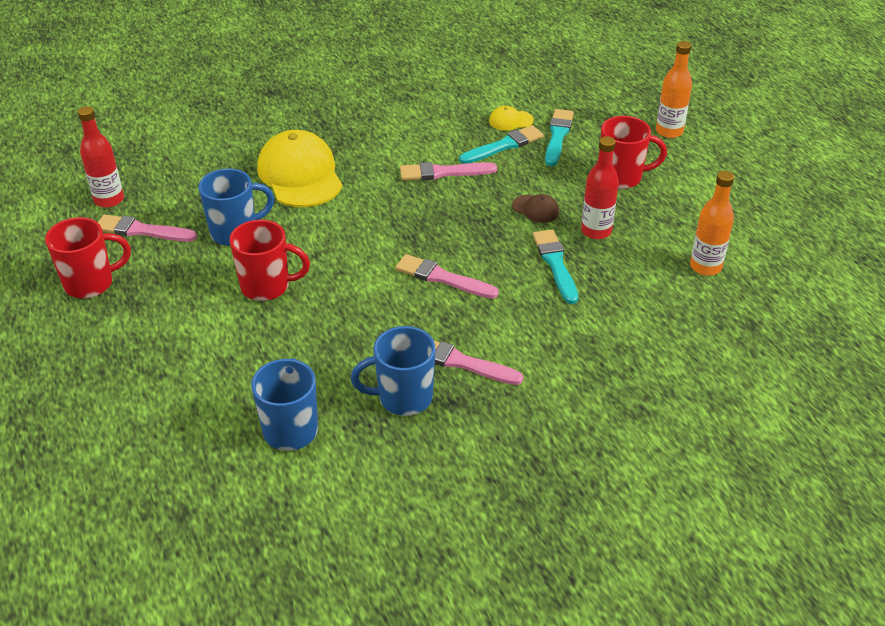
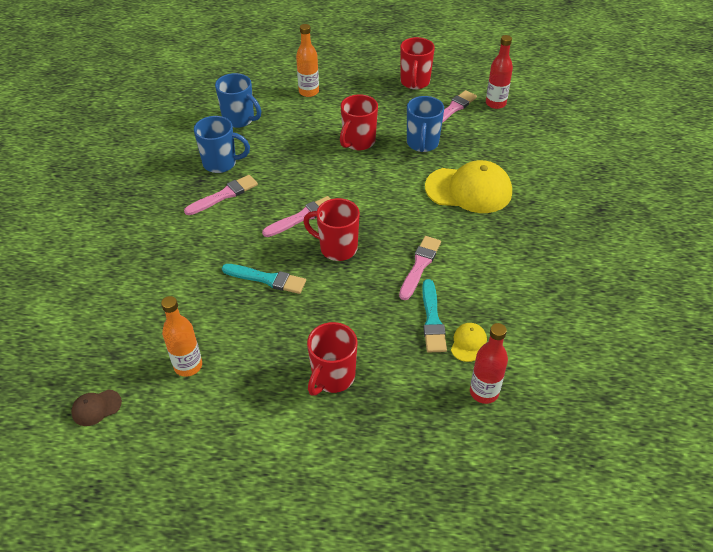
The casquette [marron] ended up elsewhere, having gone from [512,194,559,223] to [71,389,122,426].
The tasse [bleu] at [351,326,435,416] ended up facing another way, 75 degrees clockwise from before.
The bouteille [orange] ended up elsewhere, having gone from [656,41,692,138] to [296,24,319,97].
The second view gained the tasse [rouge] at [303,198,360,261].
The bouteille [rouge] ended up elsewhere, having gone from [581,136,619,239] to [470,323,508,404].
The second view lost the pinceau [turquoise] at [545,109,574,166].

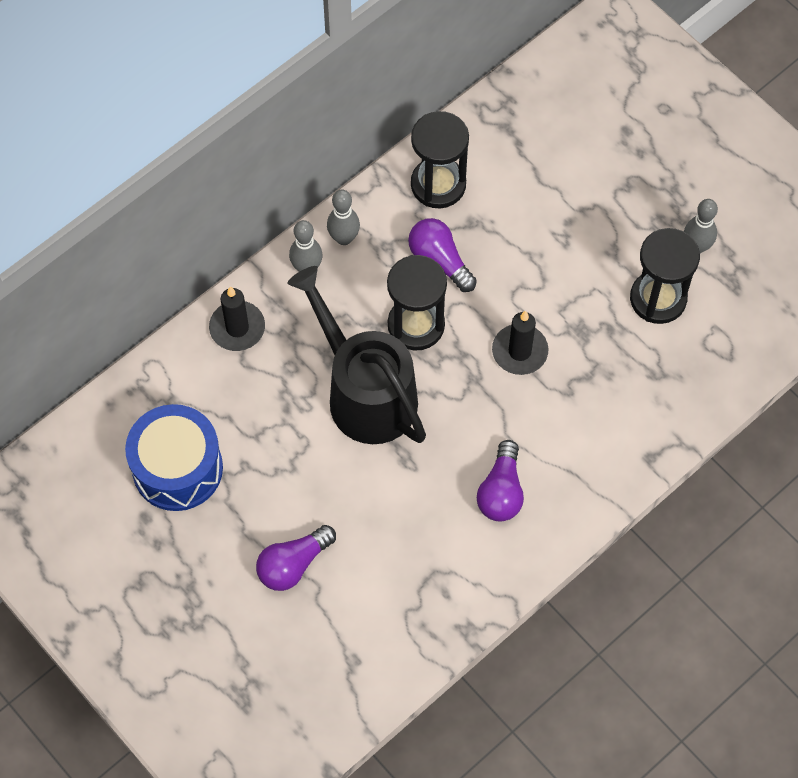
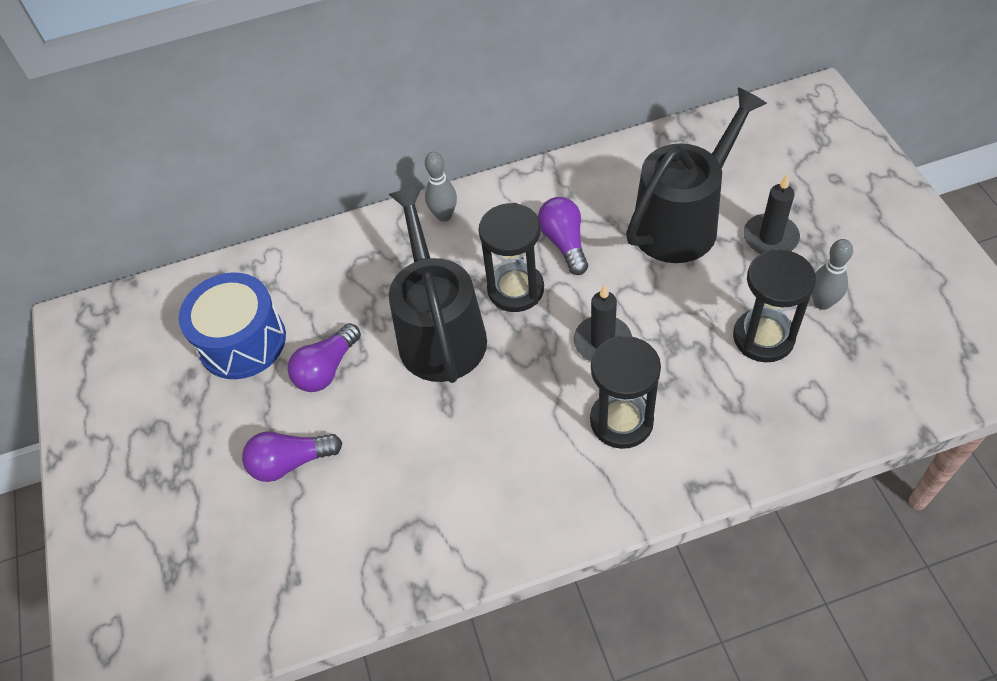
The ampoule [violet] ended up elsewhere, having gone from [477,440,524,521] to [288,323,361,392].
The sablier [noir] ended up elsewhere, having gone from [411,111,469,208] to [590,336,661,449].
The second view gained the arrosoir [noir] at [626,87,767,263].
The bougie [noir] ended up elsewhere, having gone from [209,286,265,351] to [743,175,800,254].
The second view lost the quille [gris] at [327,190,360,245].

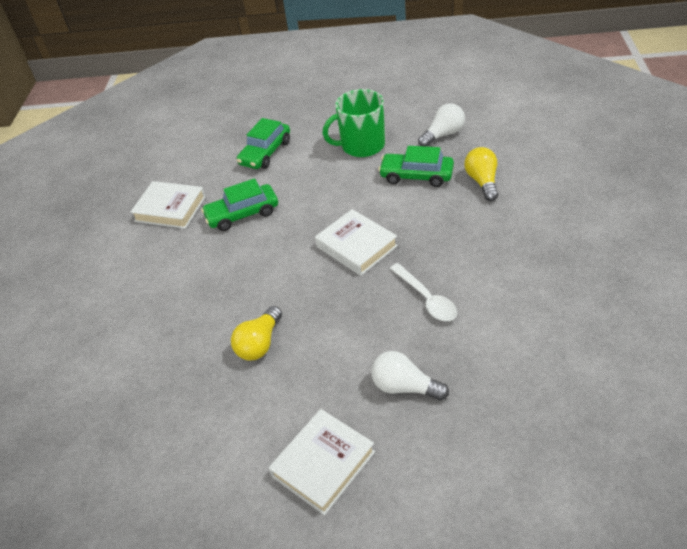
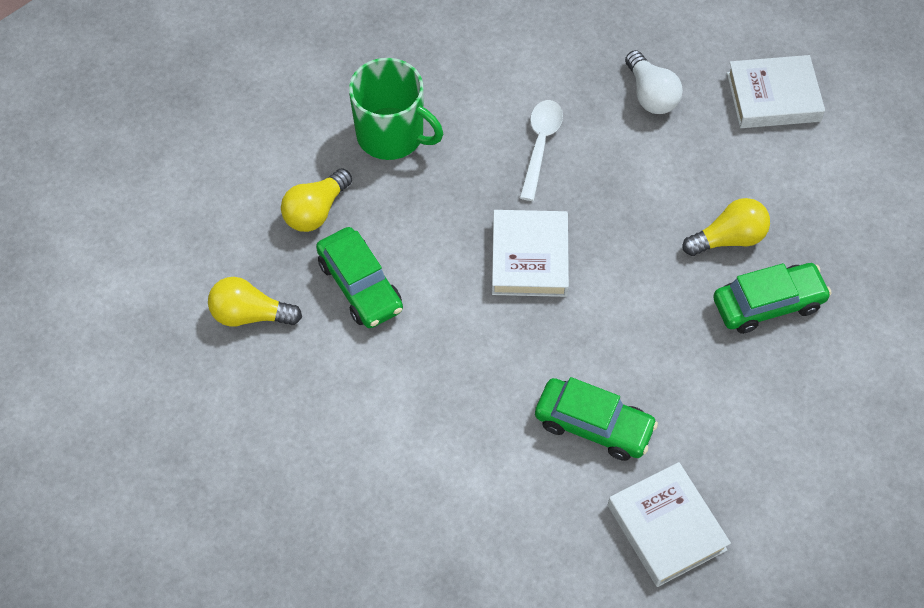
What was the ampoule [blanc] at [418,103,465,147] turned into the ampoule [jaune] at [208,277,302,326].
The tasse [vert] ended up elsewhere, having gone from [322,89,385,157] to [349,58,443,160].
The voiture [vert] ended up elsewhere, having gone from [237,118,290,169] to [713,263,832,334].

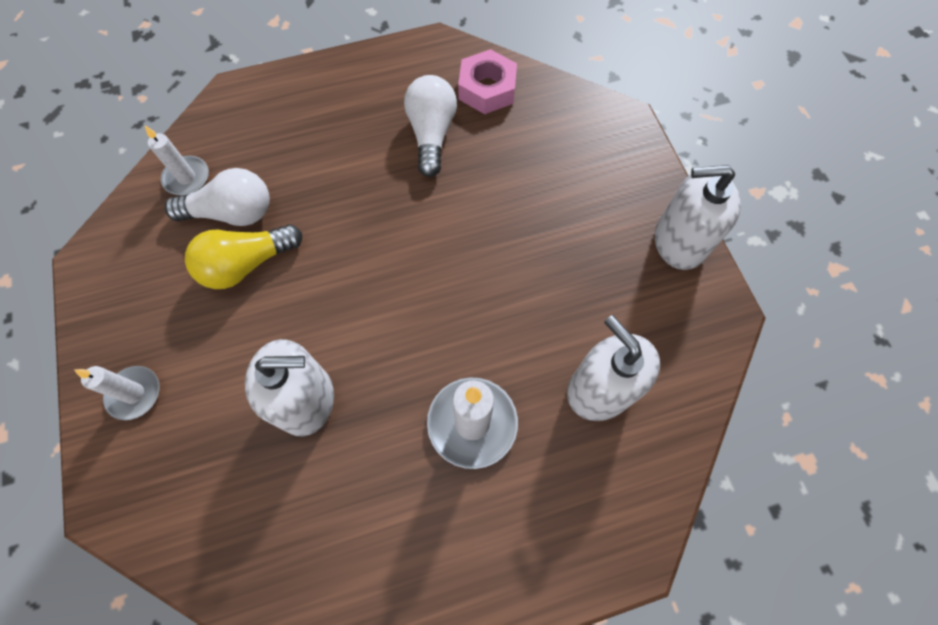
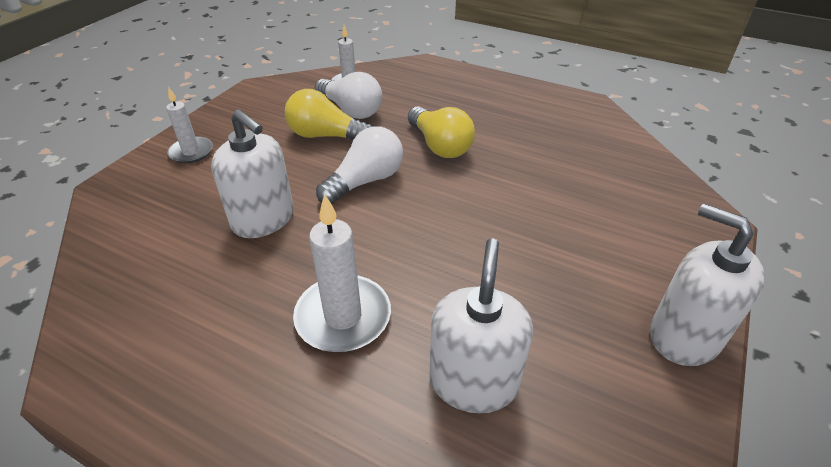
The ampoule [blanc] ended up elsewhere, having gone from [404,75,457,177] to [316,126,403,204].
The second view gained the ampoule [jaune] at [408,106,475,158].
The second view lost the écrou [rose] at [458,49,517,114].

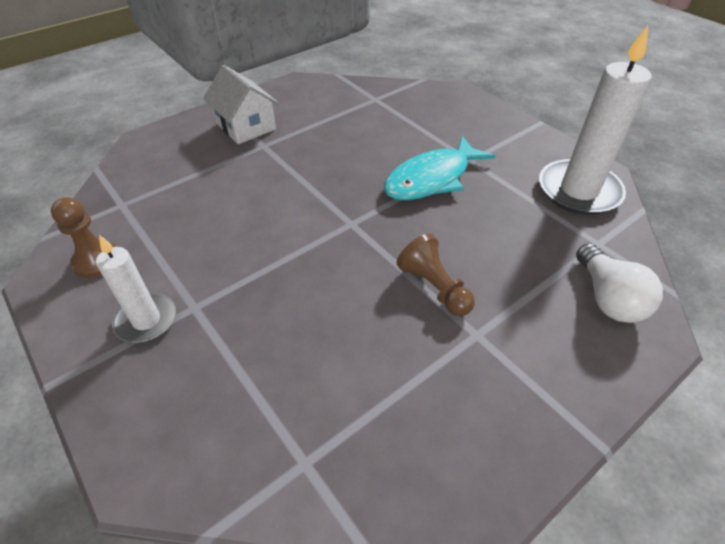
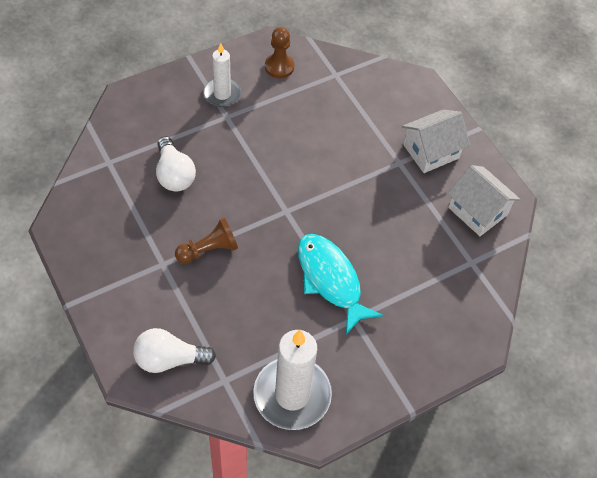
The second view gained the ampoule [blanc] at [156,136,196,192].
The second view gained the maison [blanc] at [447,165,520,236].

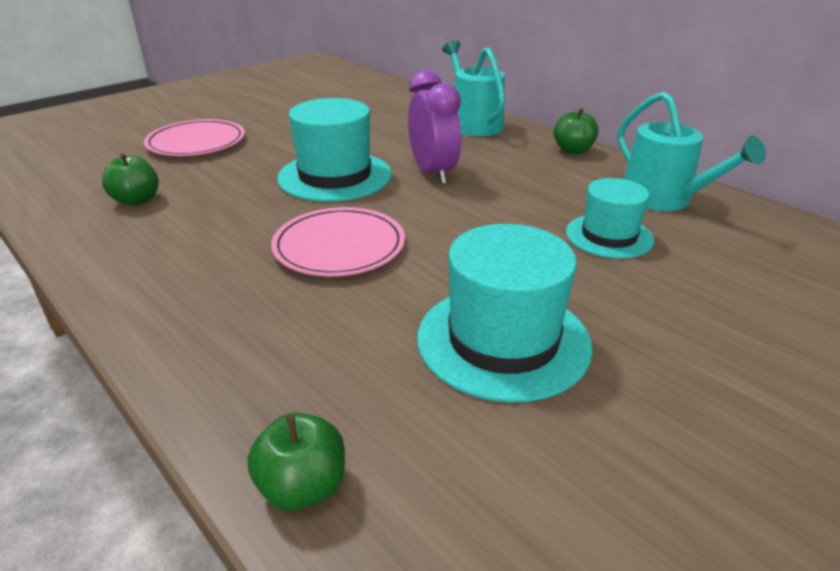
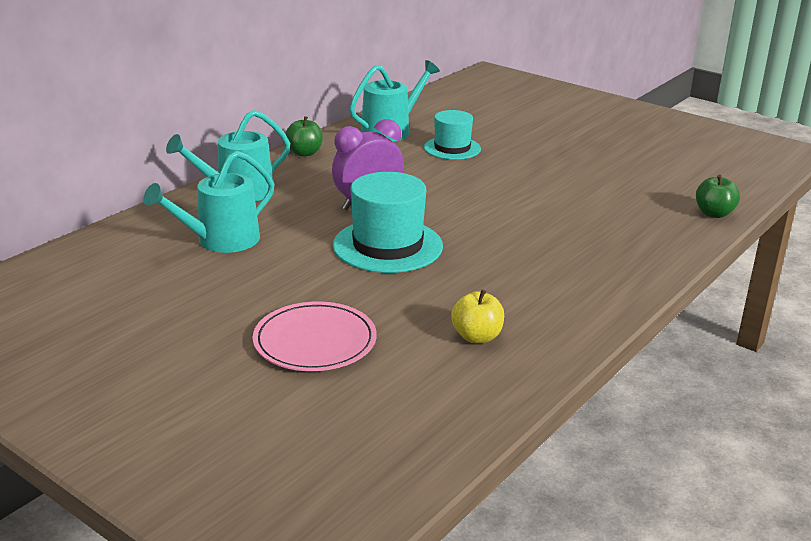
The second view gained the arrosoir [turquoise] at [143,151,275,253].
What was the pomme [vert] at [102,153,159,206] turned into the pomme [jaune] at [451,289,504,343].
The second view lost the assiette [rose] at [271,207,405,277].
The second view lost the chapeau [turquoise] at [417,224,593,403].

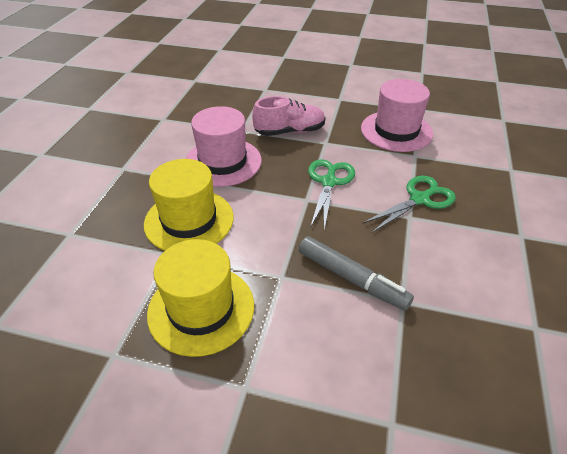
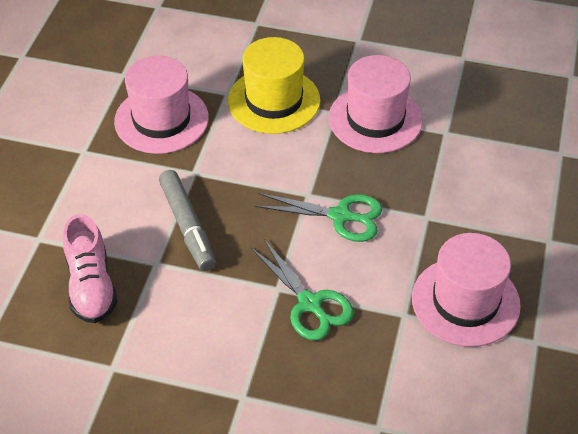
The chaussure [rose] ended up elsewhere, having gone from [252,96,326,136] to [63,214,118,323].
What was the chapeau [jaune] at [147,239,254,357] turned into the chapeau [rose] at [114,56,209,154].
The feutre [gris] at [299,236,414,311] ended up facing another way, 60 degrees counterclockwise from before.

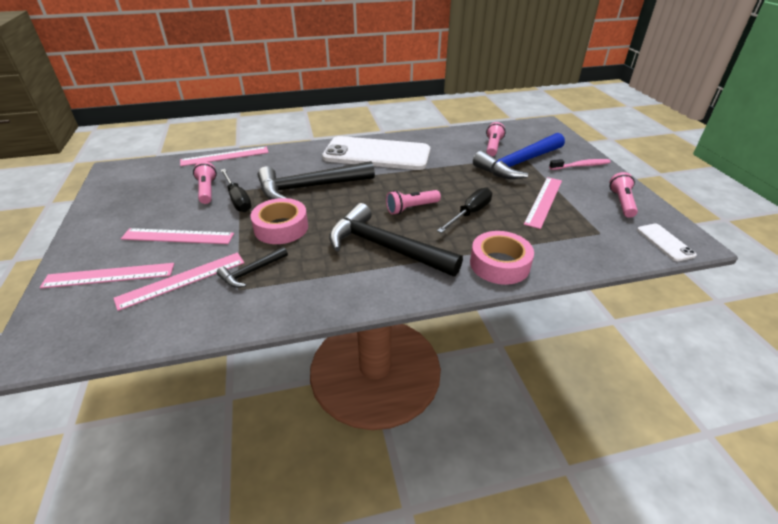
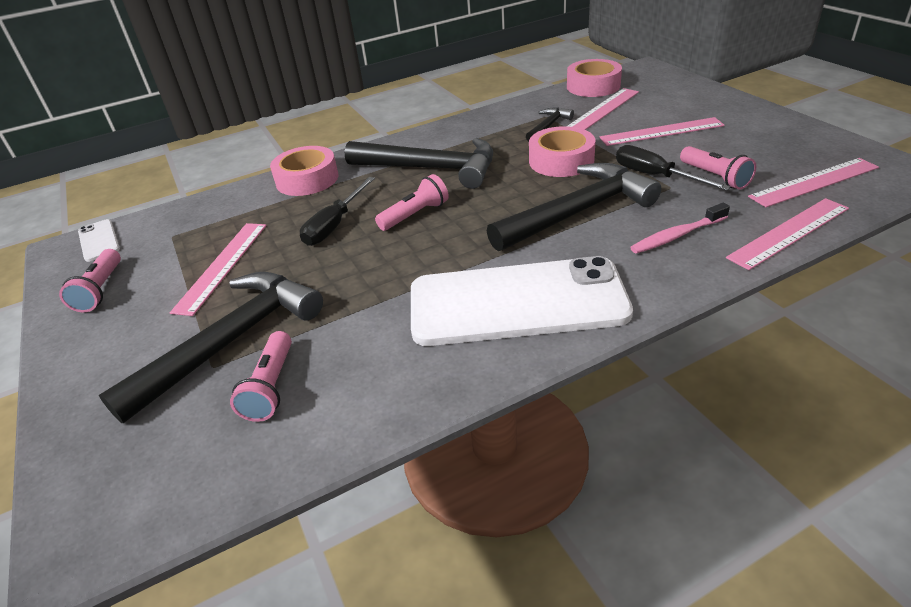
What was the marteau [bleu] at [473,133,565,179] turned into the marteau [noir] at [99,272,323,423].
The second view gained the ruban adhésif [rose] at [567,59,622,97].
The brosse à dents [rose] ended up elsewhere, having gone from [549,159,611,170] to [630,203,730,254].
The règle [rose] ended up elsewhere, having gone from [40,263,174,289] to [748,158,879,207].

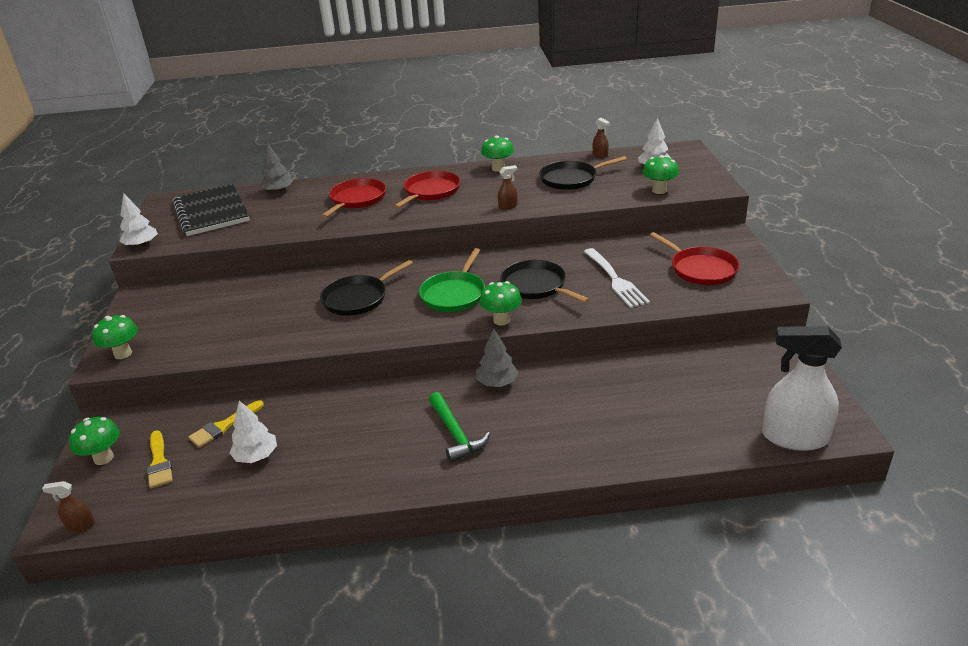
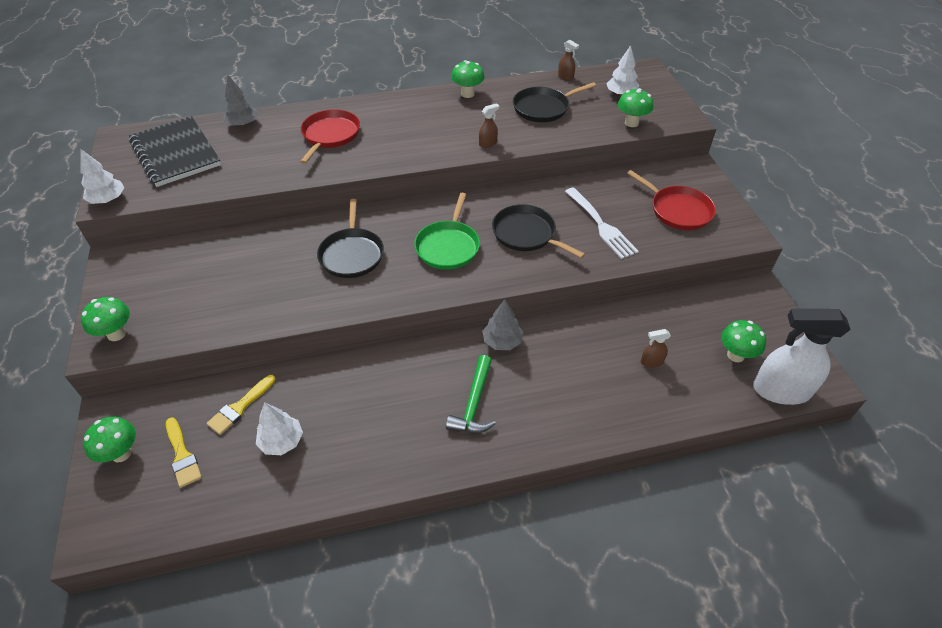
The poêle [noir] at [320,260,413,316] ended up facing another way, 45 degrees counterclockwise from before.
The marteau [vert] at [429,392,490,463] ended up facing another way, 45 degrees clockwise from before.
The vaporisateur [marron] ended up elsewhere, having gone from [42,481,95,532] to [641,329,671,368].
The champignon [vert] ended up elsewhere, having gone from [480,281,522,326] to [721,320,766,362].
The second view lost the poêle [rouge] at [394,171,460,208].

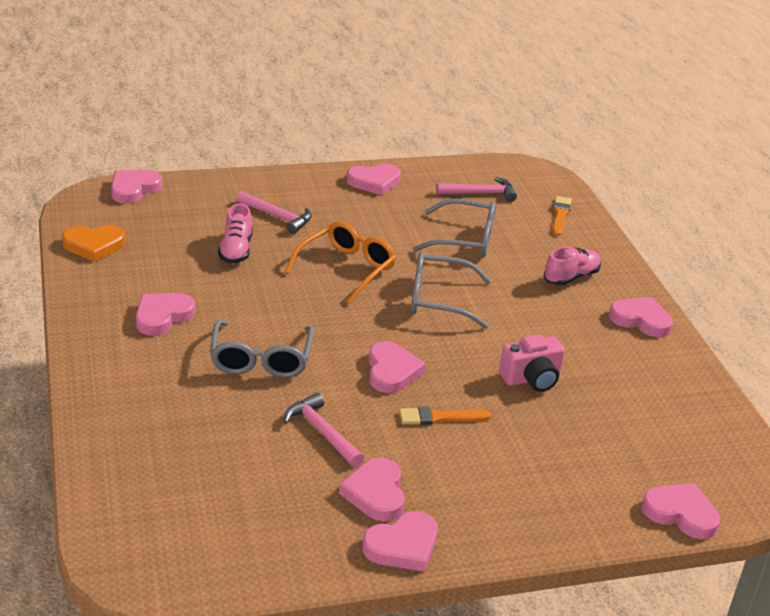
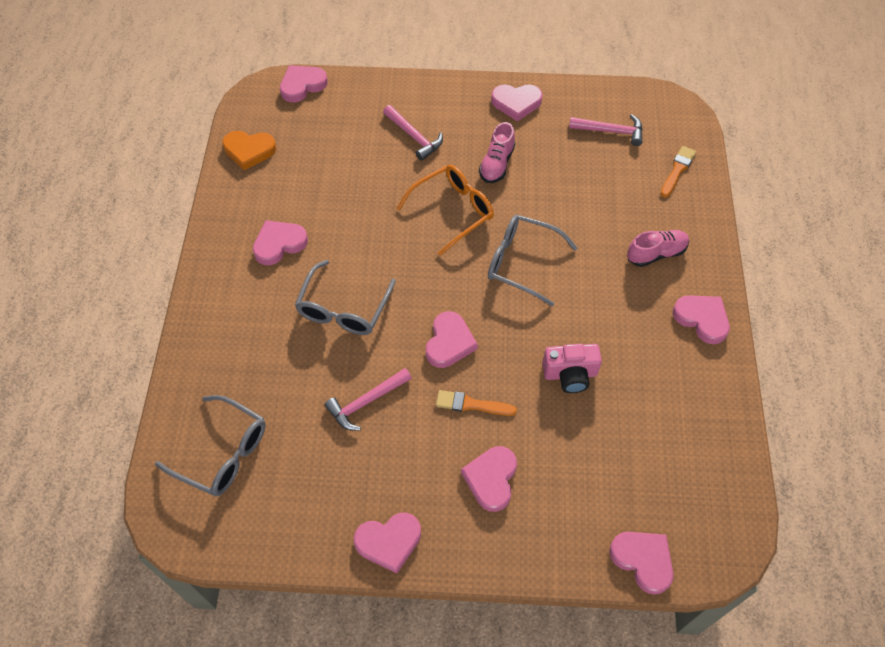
The lunettes [gris] ended up elsewhere, having gone from [413,199,496,257] to [155,395,266,497].
The marteau [rose] at [283,393,364,467] ended up facing another way, 105 degrees counterclockwise from before.
The cœur [rose] ended up elsewhere, having gone from [339,458,405,521] to [461,446,517,512].
The chaussure [rose] ended up elsewhere, having gone from [218,204,253,264] to [479,122,515,183].

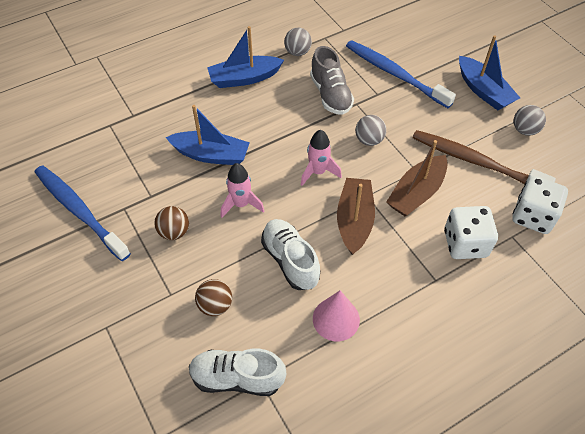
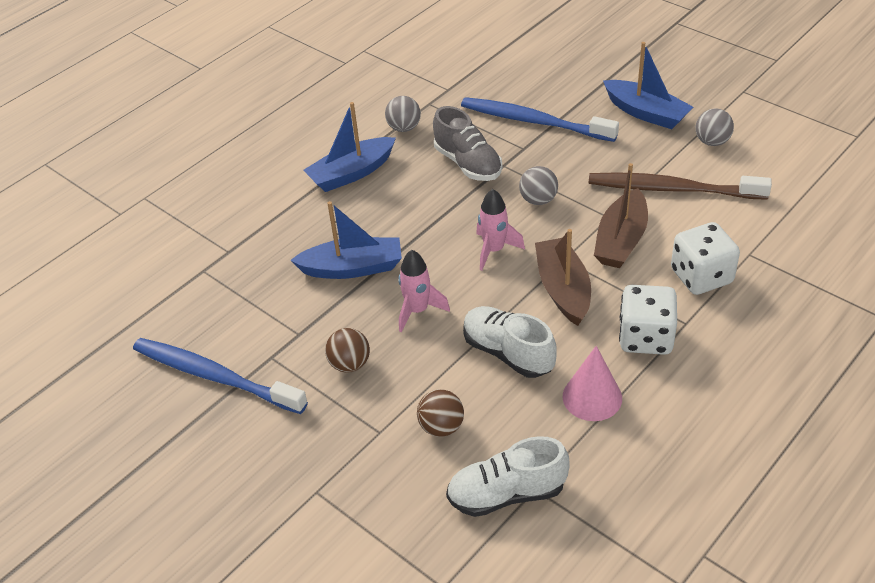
The dé [blanc] ended up elsewhere, having gone from [512,176,568,234] to [619,285,677,355].

